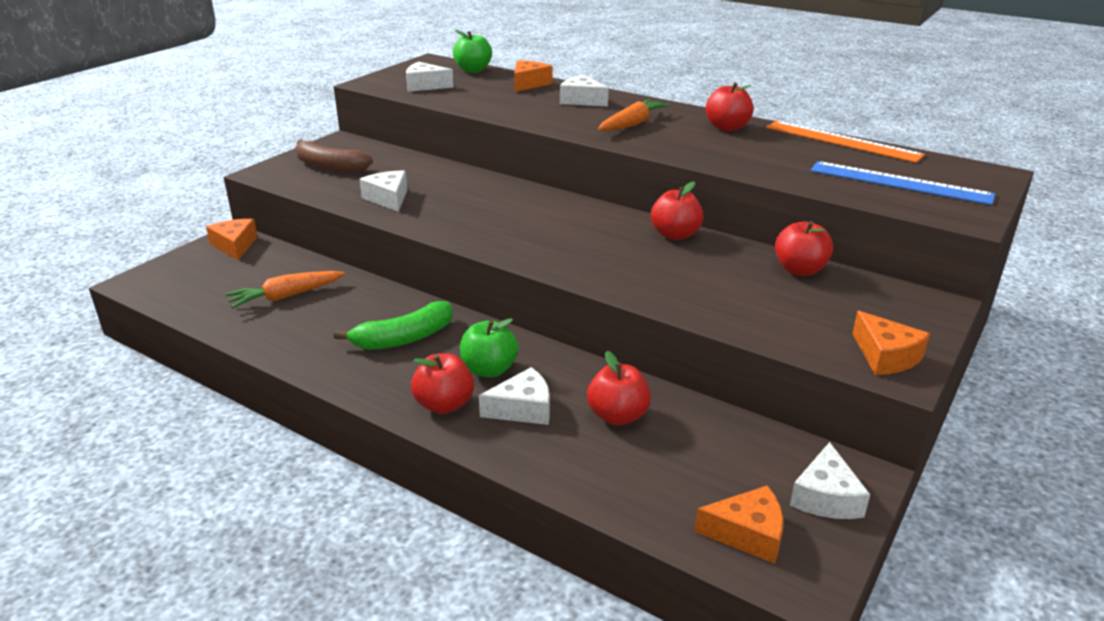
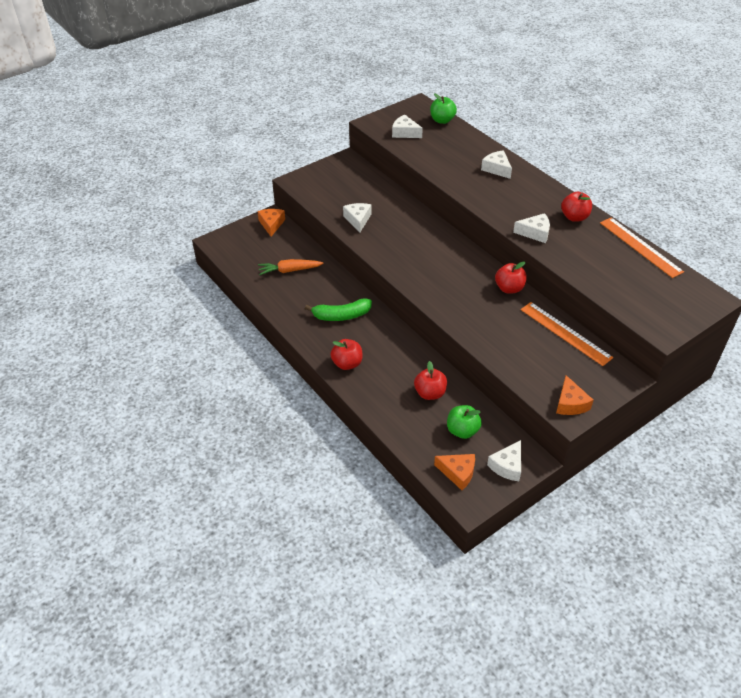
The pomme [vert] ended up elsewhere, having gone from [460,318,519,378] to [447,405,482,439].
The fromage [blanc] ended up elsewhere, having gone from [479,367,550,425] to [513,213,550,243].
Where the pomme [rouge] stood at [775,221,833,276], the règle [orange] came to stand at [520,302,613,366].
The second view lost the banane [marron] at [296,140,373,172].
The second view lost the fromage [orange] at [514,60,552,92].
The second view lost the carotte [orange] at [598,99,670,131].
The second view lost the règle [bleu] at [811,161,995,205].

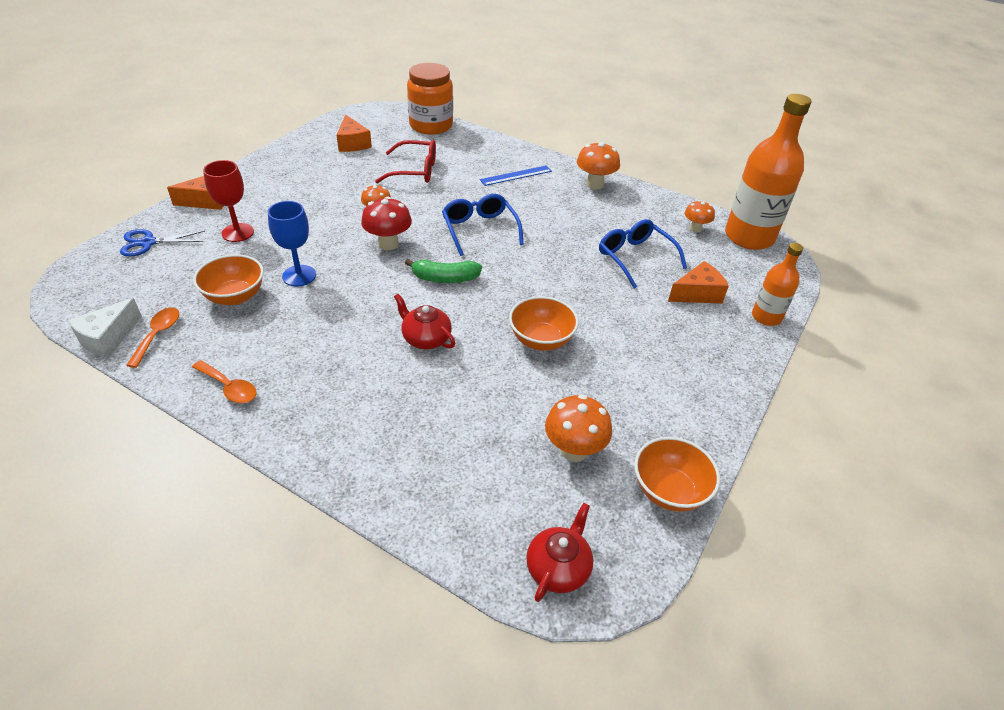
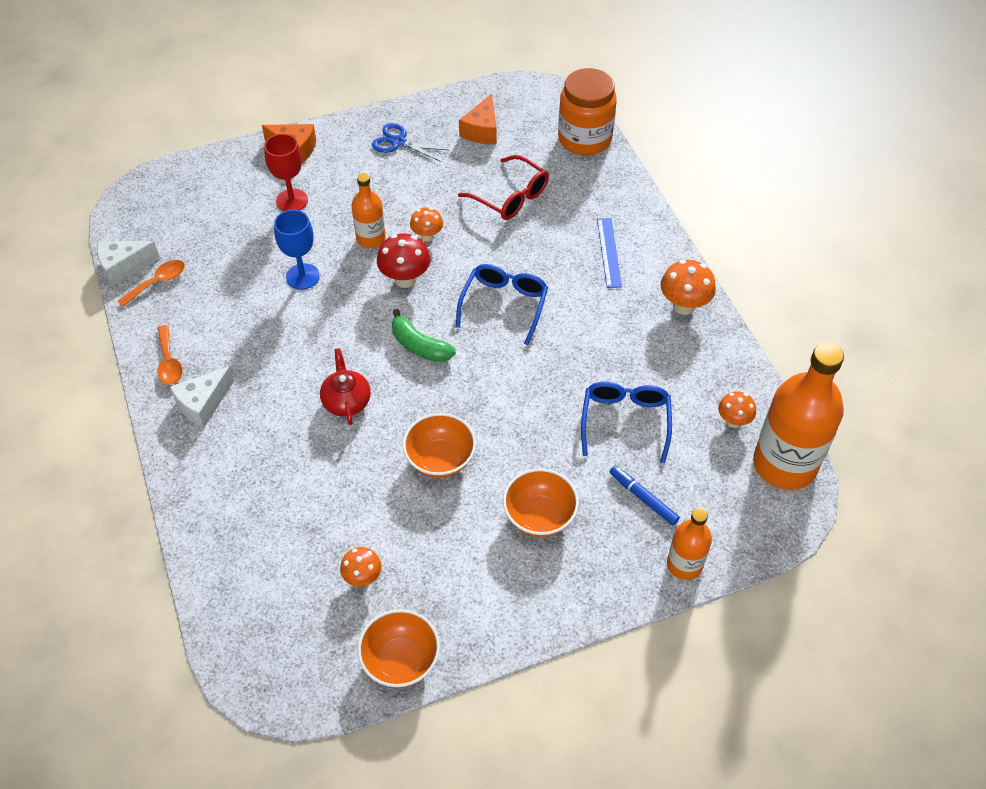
The second view gained the fromage [blanc] at [170,366,234,428].
The size of the champignon [orange] at [545,394,612,462] changed by a factor of 0.64.
The second view gained the bouteille [orange] at [352,173,386,248].
The ciseaux [bleu] ended up elsewhere, having gone from [120,229,205,257] to [372,123,448,162].
The bol [orange] ended up elsewhere, having gone from [193,254,264,305] to [503,469,579,537].
The règle [bleu] at [480,165,552,186] ended up facing another way, 75 degrees clockwise from before.
Where the fromage [orange] stood at [668,261,729,303], the feutre [bleu] came to stand at [610,466,680,525].
The second view lost the théière [rouge] at [526,503,593,602].

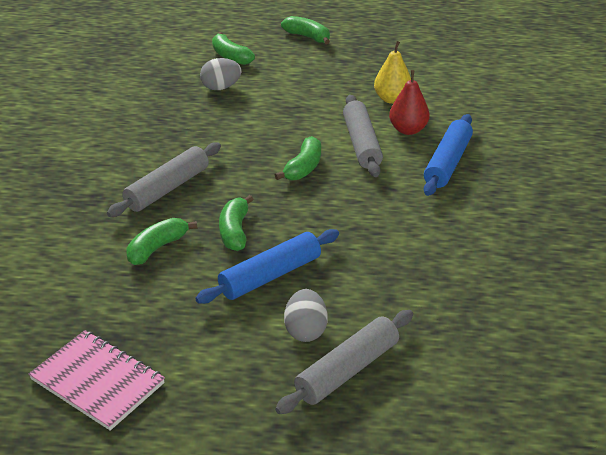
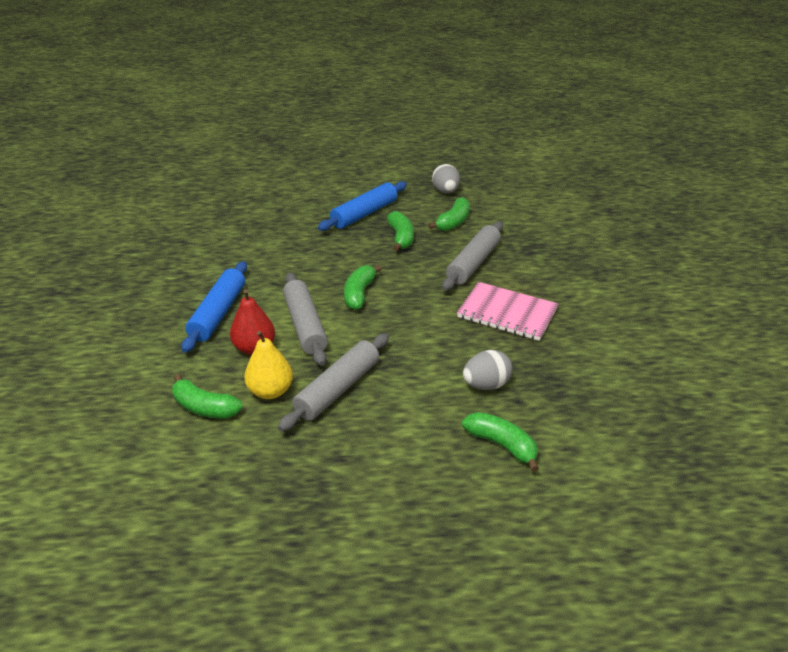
The banane [vert] ended up elsewhere, having gone from [281,16,330,45] to [172,374,243,418].
The rouleau à pâtisserie [gris] ended up elsewhere, having gone from [275,310,413,414] to [278,333,389,431].
The œuf [gris] ended up elsewhere, having gone from [284,289,328,342] to [432,164,460,193].
The carnet [rose] ended up elsewhere, having gone from [29,330,165,431] to [457,282,558,341].

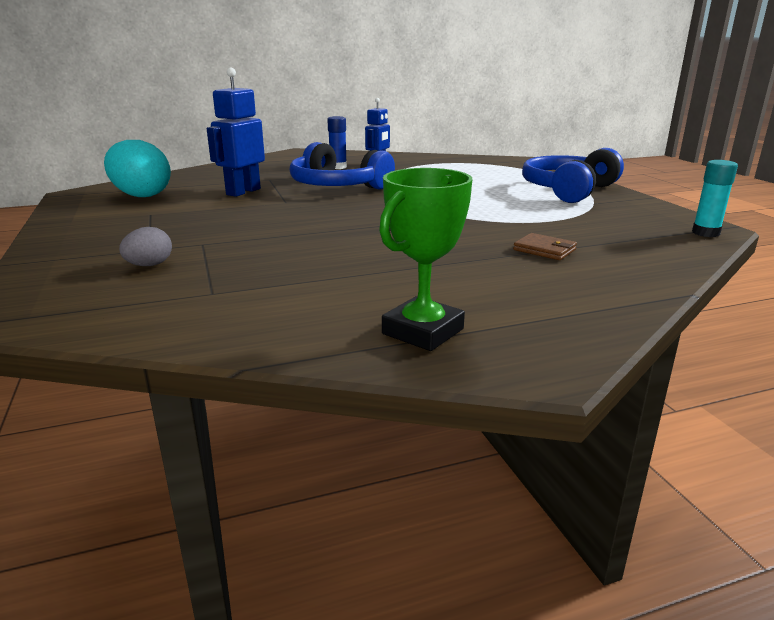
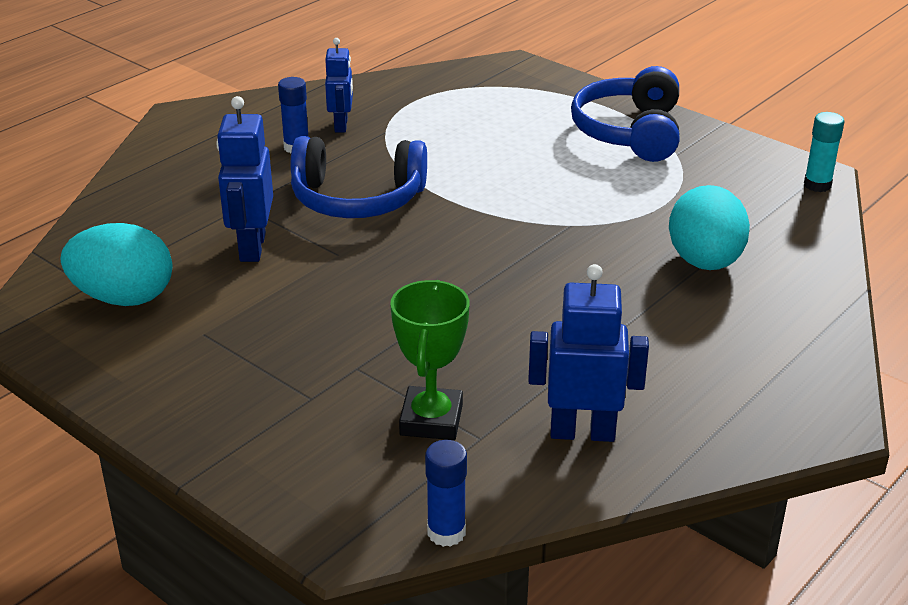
The trophée [vert] ended up elsewhere, having gone from [379,168,473,351] to [390,280,470,440].
The second view gained the bâton de colle [bleu] at [425,440,467,547].
The second view gained the robot [bleu] at [528,264,649,442].
Where the portefeuille [marron] stood at [513,233,577,260], the œuf [turquoise] came to stand at [669,185,750,270].
The second view lost the œuf [gris] at [119,227,172,266].

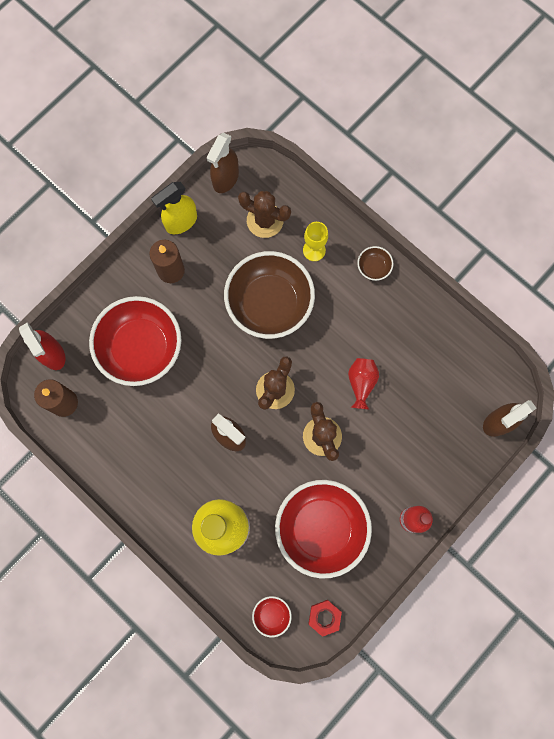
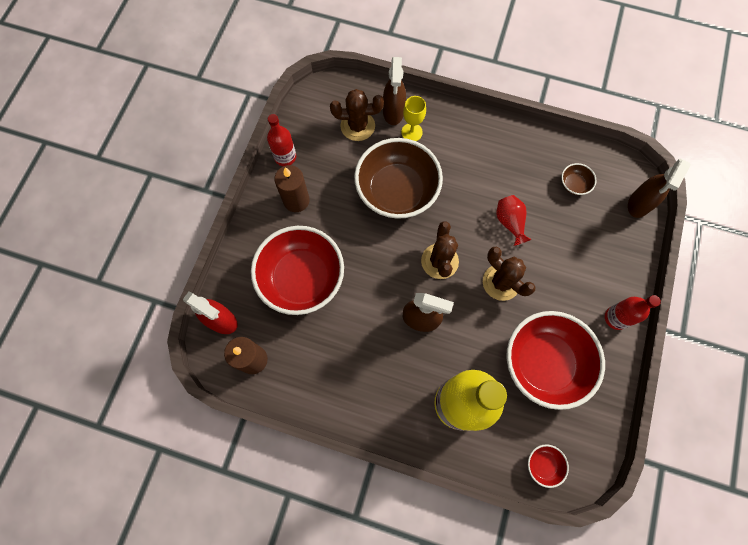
Where the vaporisateur [jaune] stood at [151,182,197,234], the bouteille [rouge] came to stand at [267,114,296,166].
The vaporisateur [marron] ended up elsewhere, having gone from [207,133,239,193] to [383,57,406,125].
The bol [marron] ended up elsewhere, having gone from [357,246,394,281] to [561,163,596,195].
The second view lost the écrou [rouge] at [309,600,342,637].

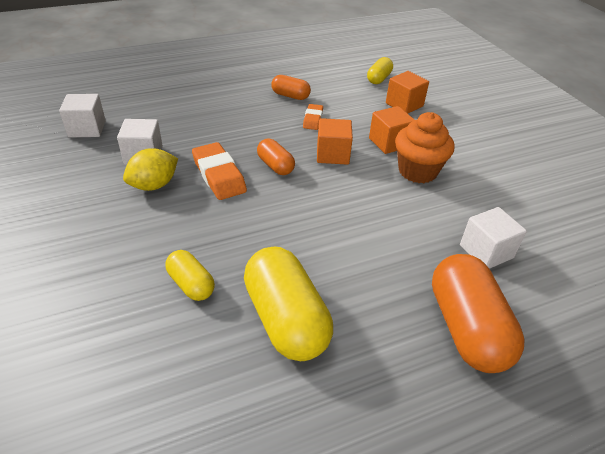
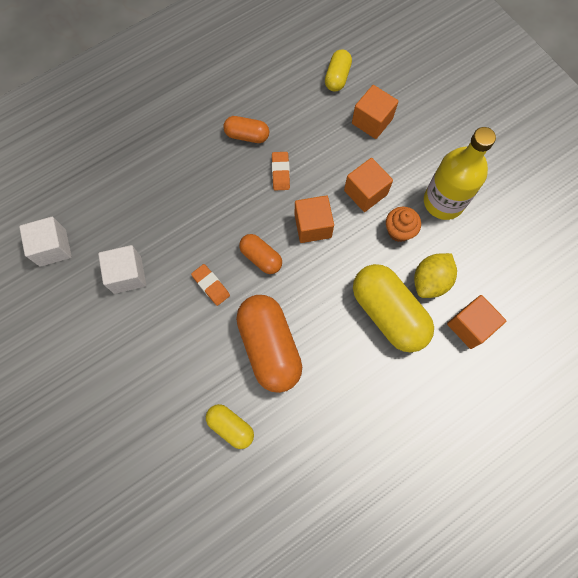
The size of the gomme [orange] at [192,142,247,200] changed by a factor of 0.58.
The gélule [orange] ended up elsewhere, having gone from [432,254,524,373] to [236,295,302,393].
The gélule [jaune] ended up elsewhere, having gone from [244,247,333,361] to [353,264,434,352].
The size of the muffin [orange] at [395,112,454,183] changed by a factor of 0.62.
The citron [jaune] ended up elsewhere, having gone from [123,148,178,191] to [414,253,457,298].
The second view gained the bouteille [jaune] at [424,127,496,220].
What was the cube [blanc] at [460,207,527,269] turned into the cube [orange] at [447,295,506,349].

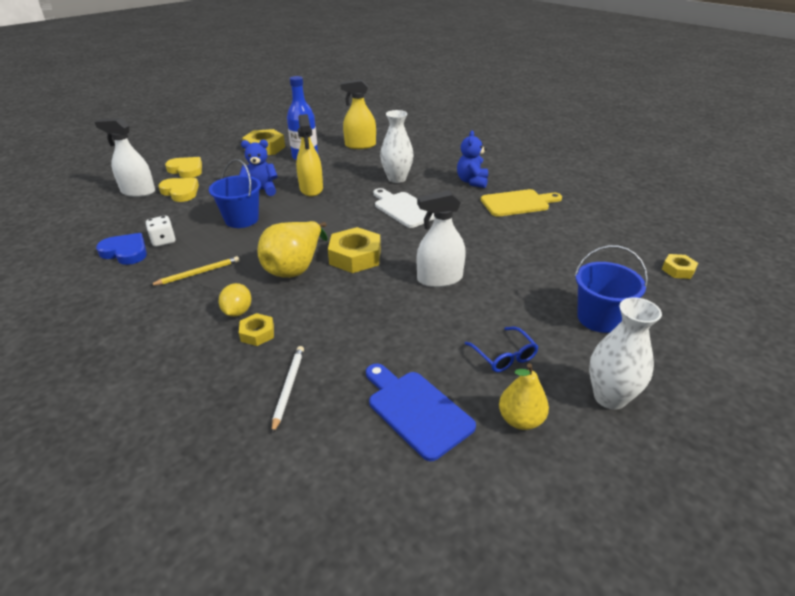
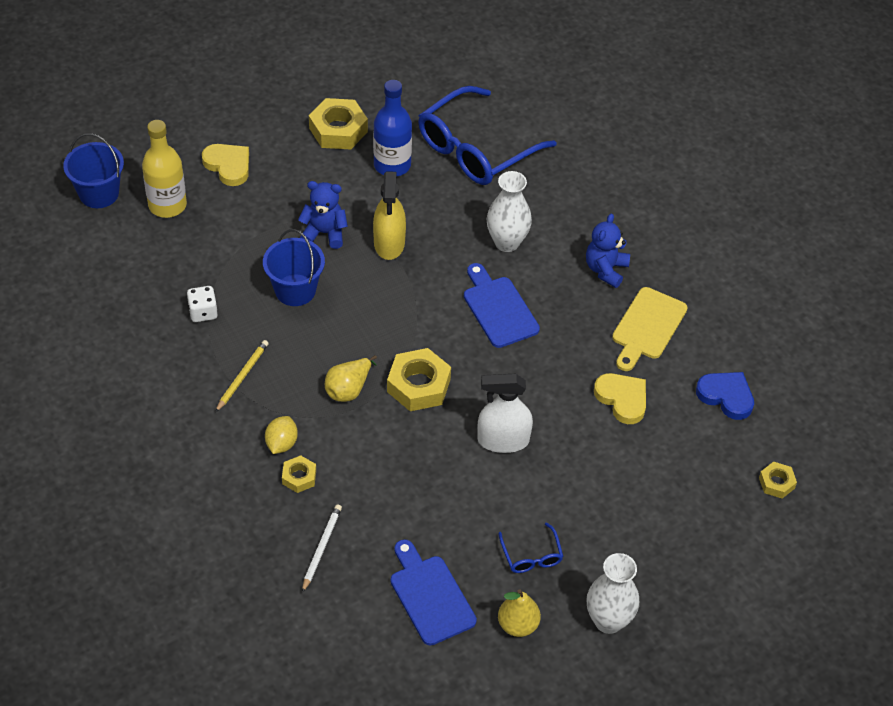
The seau [bleu] ended up elsewhere, having gone from [574,245,648,333] to [63,133,124,208].
Where the vaporisateur [blanc] stood at [95,118,155,197], the bouteille [jaune] came to stand at [142,120,187,218].
The crayon [jaune] at [149,256,240,286] ended up facing another way, 45 degrees counterclockwise from before.
The size of the poire [jaune] at [258,221,328,278] changed by a factor of 0.63.
Where the vaporisateur [jaune] stood at [340,79,376,149], the lunettes [bleu] came to stand at [418,86,557,185].
What was the planche à découper [blanc] at [373,188,435,228] turned into the planche à découper [bleu] at [464,263,540,348].
The cœur [jaune] ended up elsewhere, having gone from [159,178,199,202] to [594,373,646,424].
The planche à découper [jaune] at [481,189,562,217] ended up facing another way, 120 degrees clockwise from before.
The cœur [bleu] ended up elsewhere, having gone from [96,233,147,265] to [696,372,754,420].

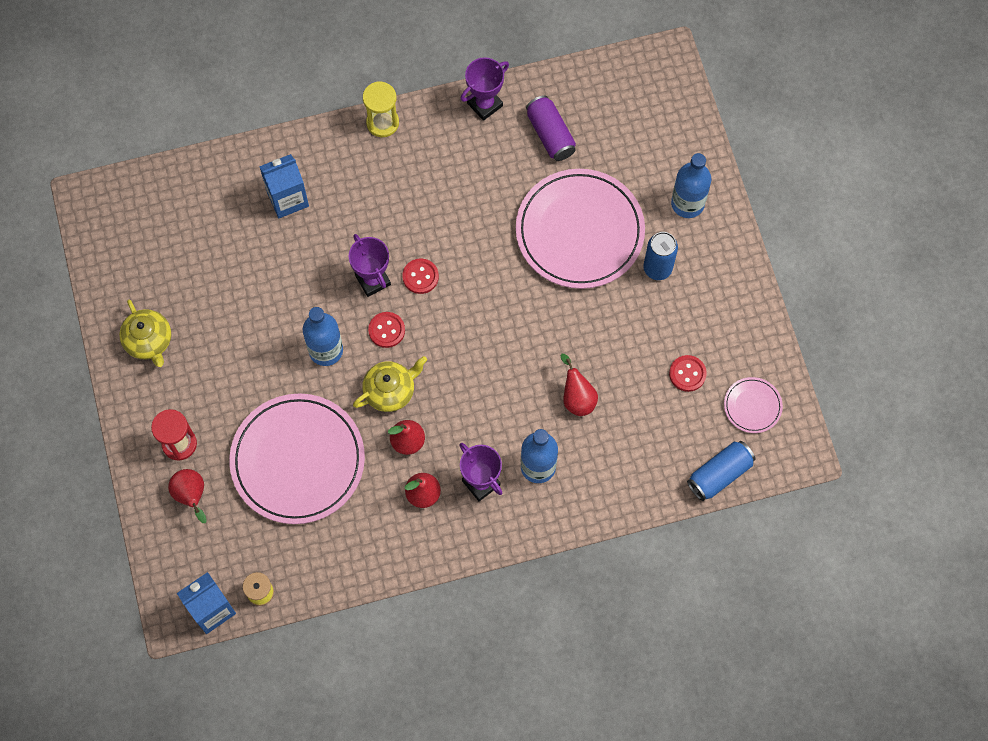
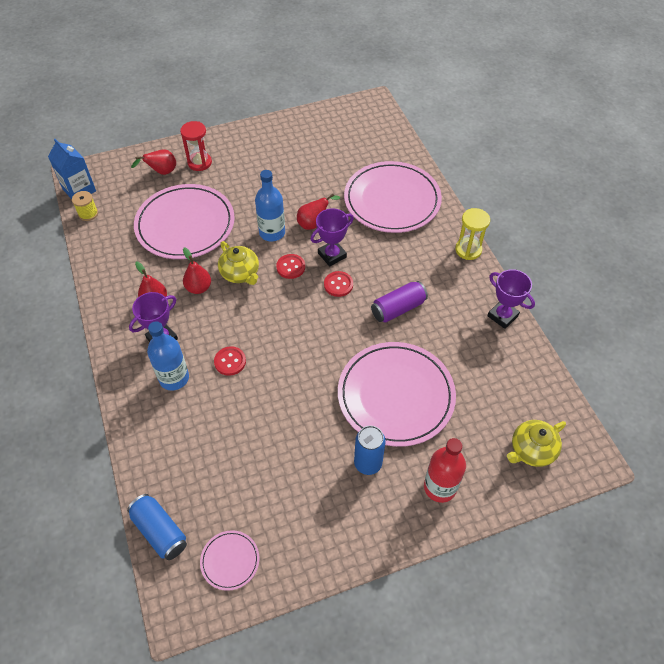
The bouton [rouge] ended up elsewhere, having gone from [669,355,707,392] to [214,346,246,376].
The poire [rouge] ended up elsewhere, having gone from [560,354,598,416] to [297,194,340,230].
Where the brique de lait [bleu] stood at [259,154,309,218], the assiette [rose] came to stand at [344,161,442,233].
The canette [violet] ended up elsewhere, having gone from [526,95,576,161] to [371,281,428,323].
What was the bouteille [bleu] at [671,153,711,218] turned into the bouteille [rouge] at [424,438,466,503].
The théière [jaune] ended up elsewhere, having gone from [119,300,171,367] to [507,420,566,467].

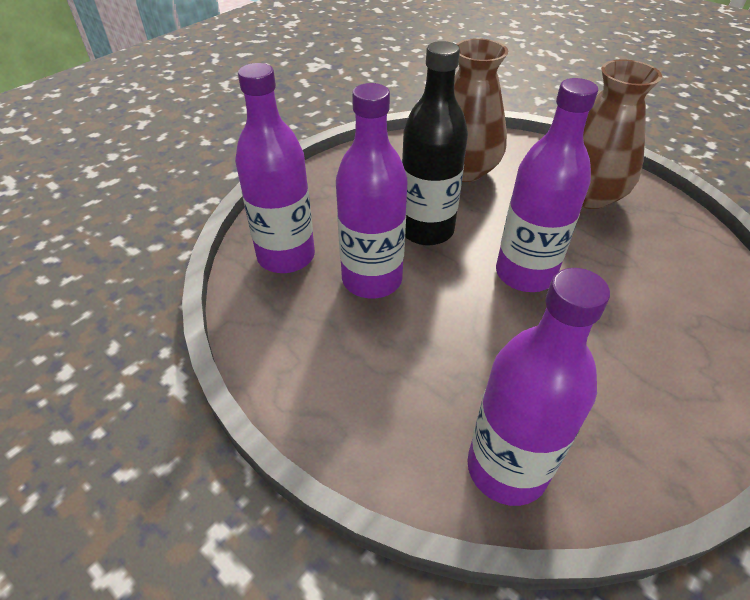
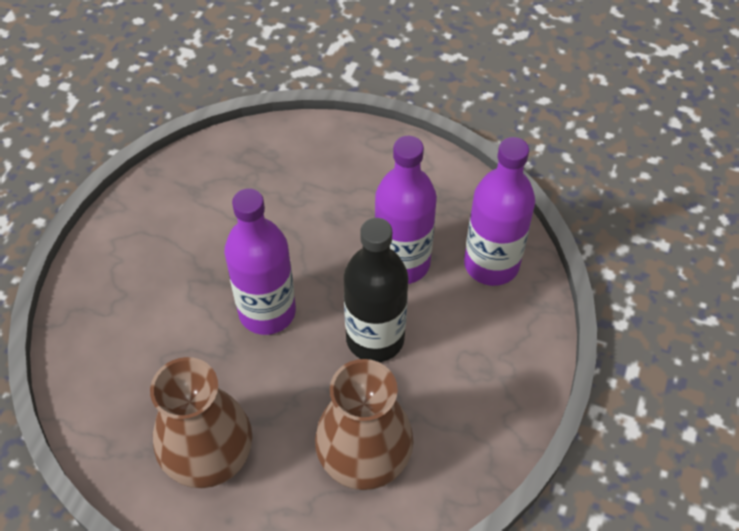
The second view lost the bouteille [violet] at [467,268,610,506].

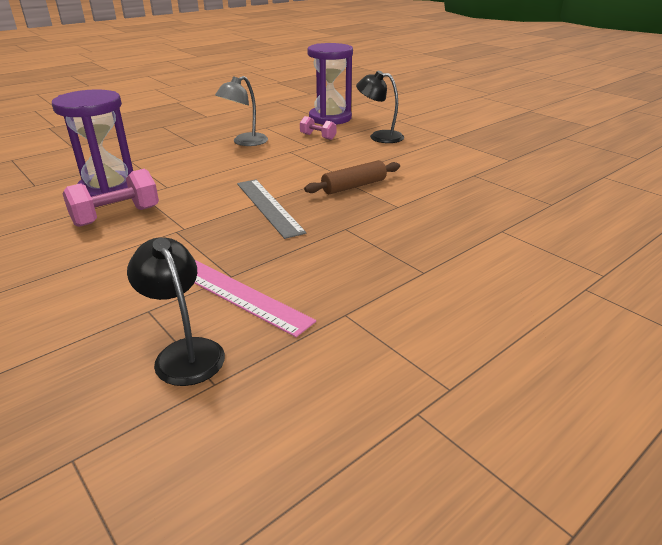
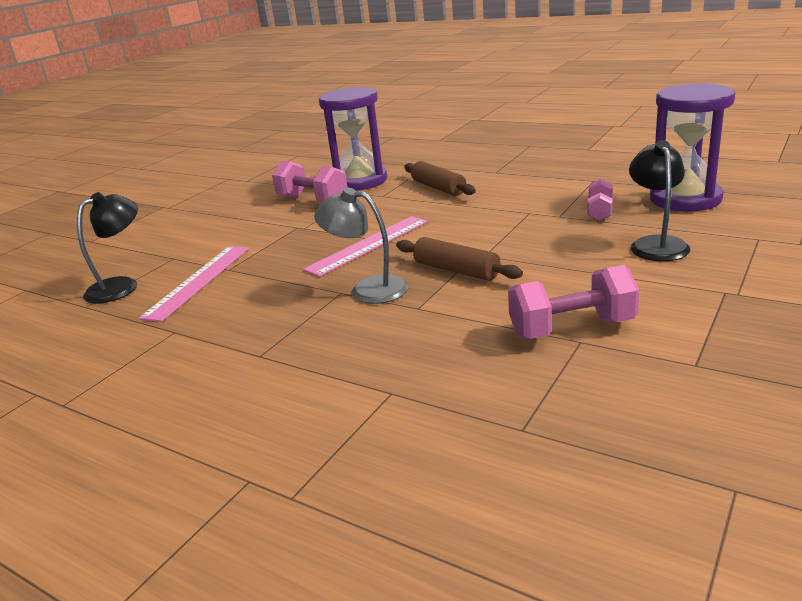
What was the règle [gris] at [237,180,306,239] turned into the règle [rose] at [303,216,428,277].
The lampe [gris] ended up elsewhere, having gone from [215,76,268,146] to [314,187,409,304].
The second view gained the rouleau à pâtisserie [marron] at [404,161,476,196].
The second view gained the haltère [rose] at [508,265,639,339].

